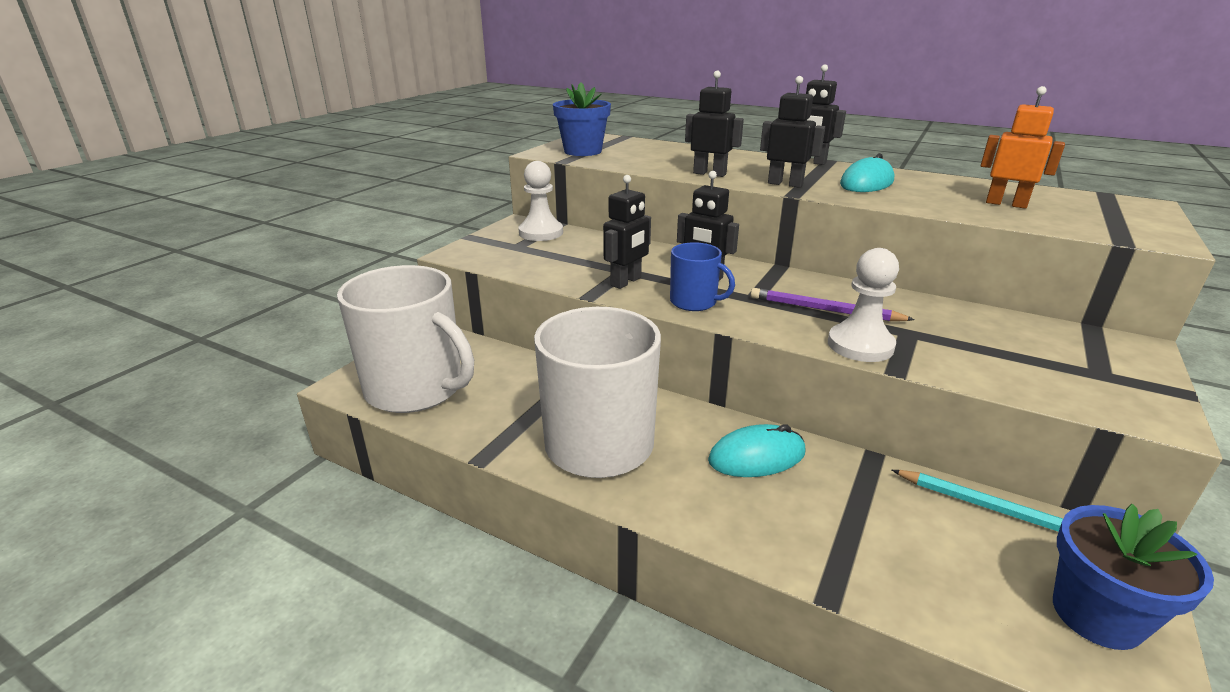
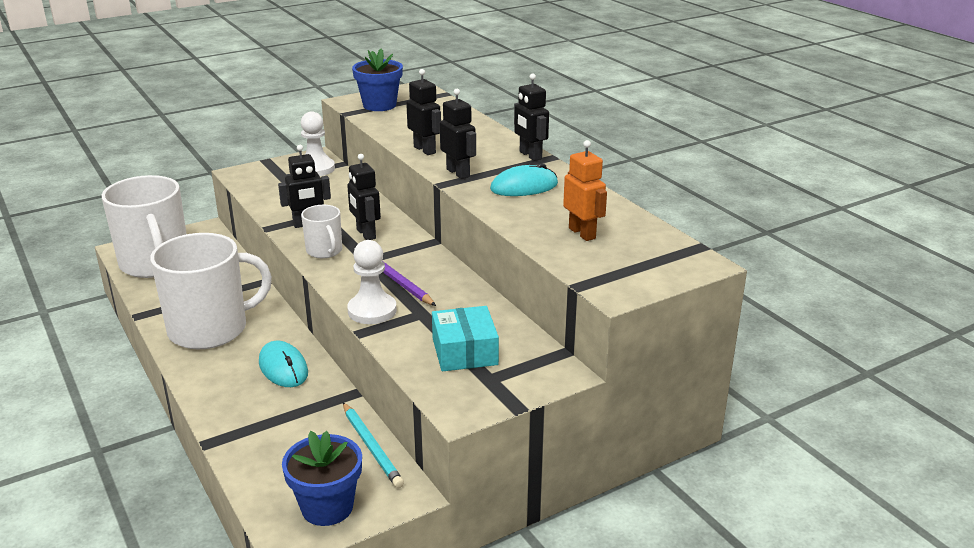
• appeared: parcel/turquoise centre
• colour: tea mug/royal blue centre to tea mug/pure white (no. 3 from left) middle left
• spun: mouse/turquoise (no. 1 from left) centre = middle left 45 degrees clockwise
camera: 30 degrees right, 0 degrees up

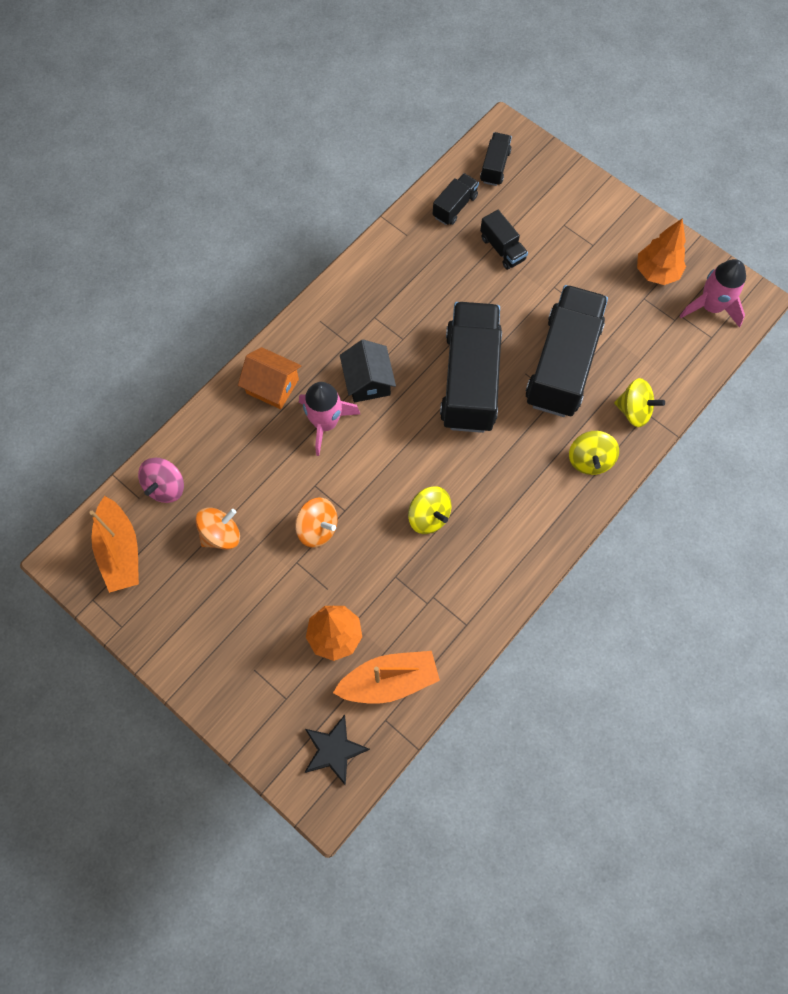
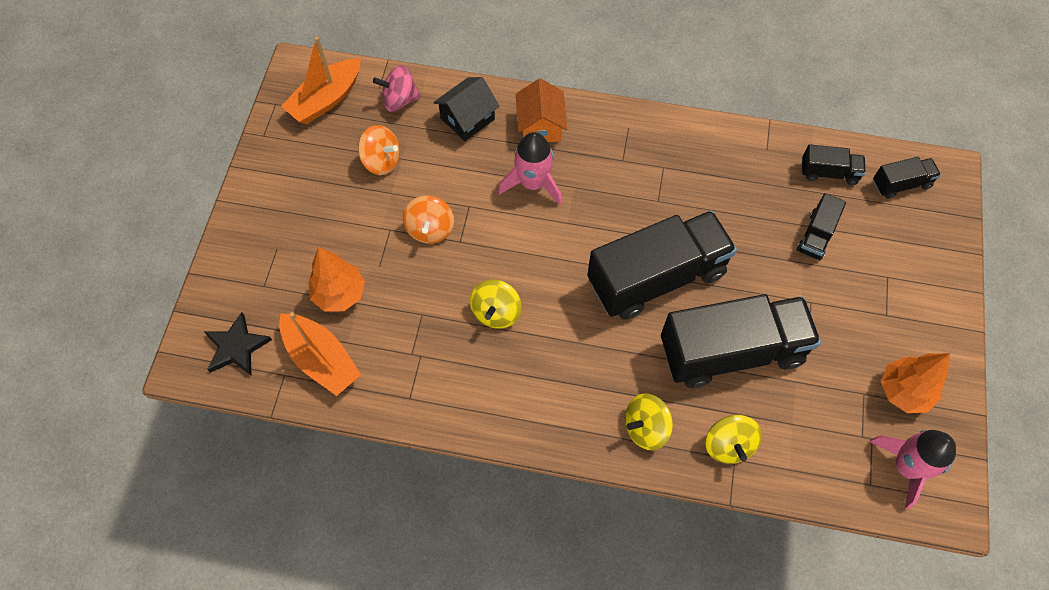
• relocated: house/jet-black centre to top centre
camera: 60 degrees right, 5 degrees down

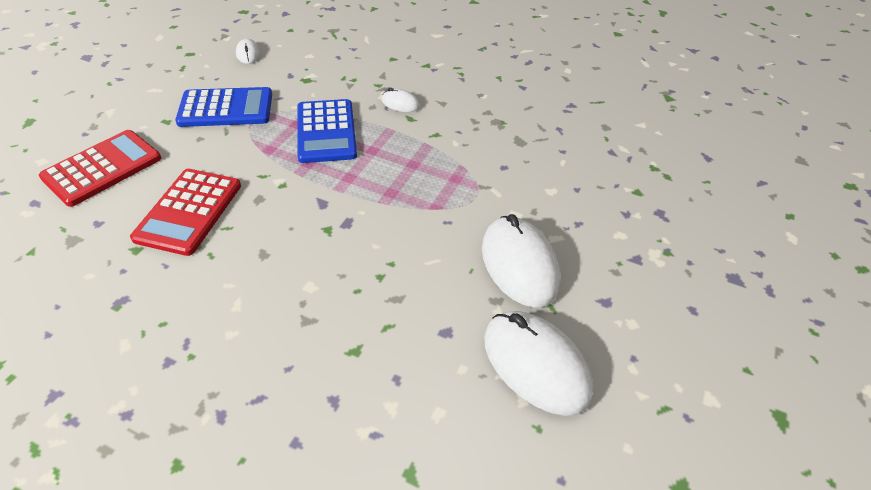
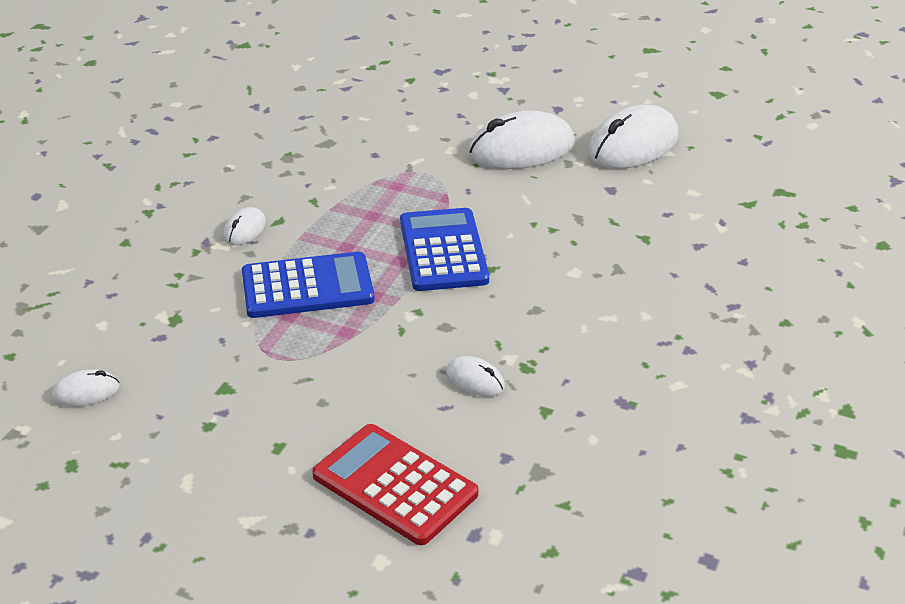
• relocated: pocket calculator/royal blue (no. 1 from left in the first image) top left to pocket calculator/royal blue (no. 2 from left) centre
• exchanged: pocket calculator/crimson (no. 2 from left) middle left to mouse/pure white (no. 3 from left) centre
camera: 90 degrees left, 10 degrees down

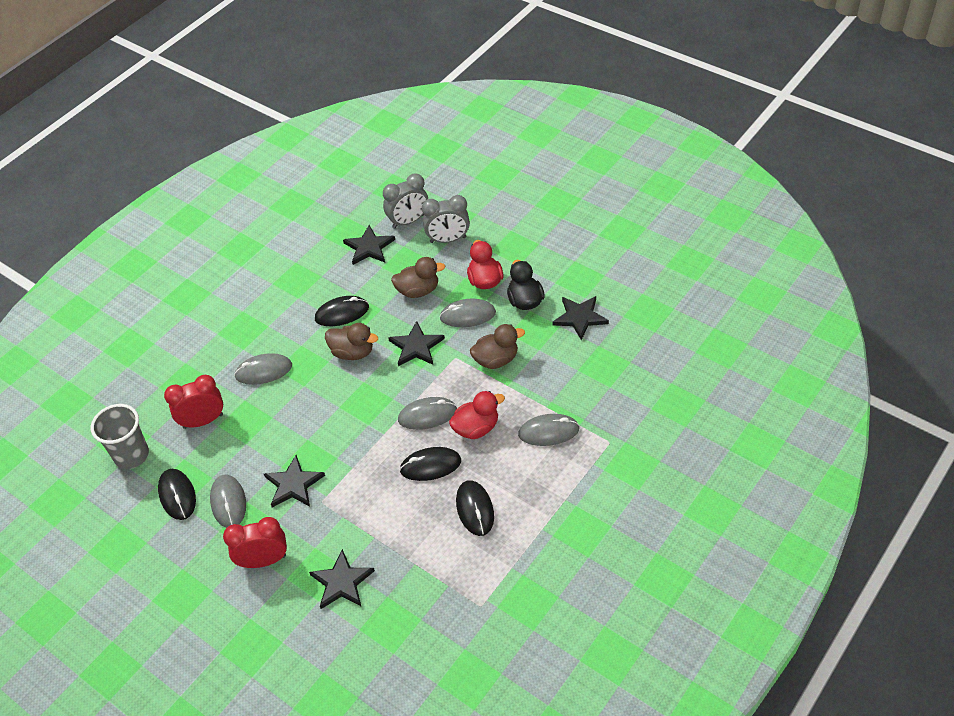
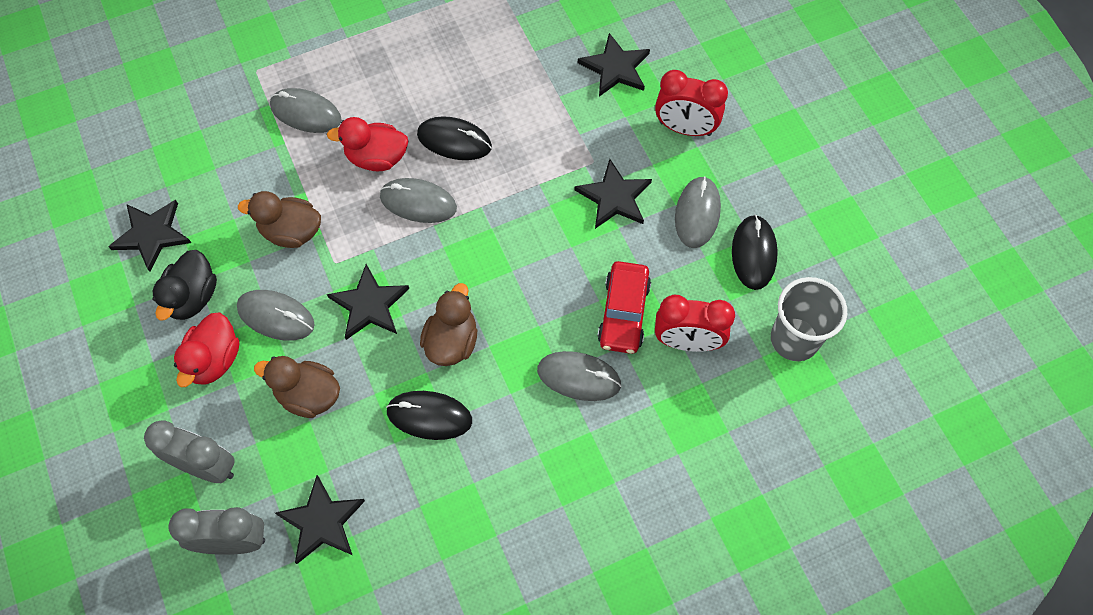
• missing: mouse/jet-black (no. 4 from left) bottom centre
• appeared: car/crimson centre
• spun: rubber duck/russet (no. 1 from left in the first image) centre = centre 60 degrees clockwise
camera: 155 degrees left, 15 degrees up

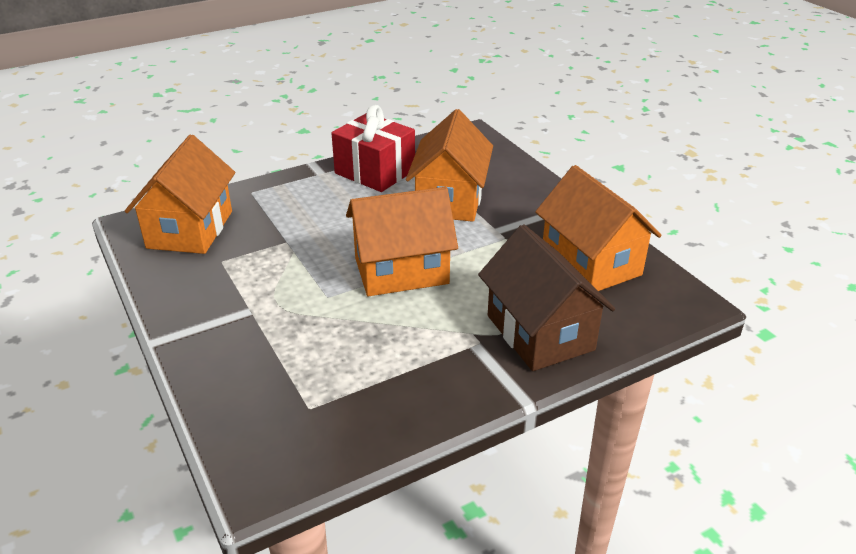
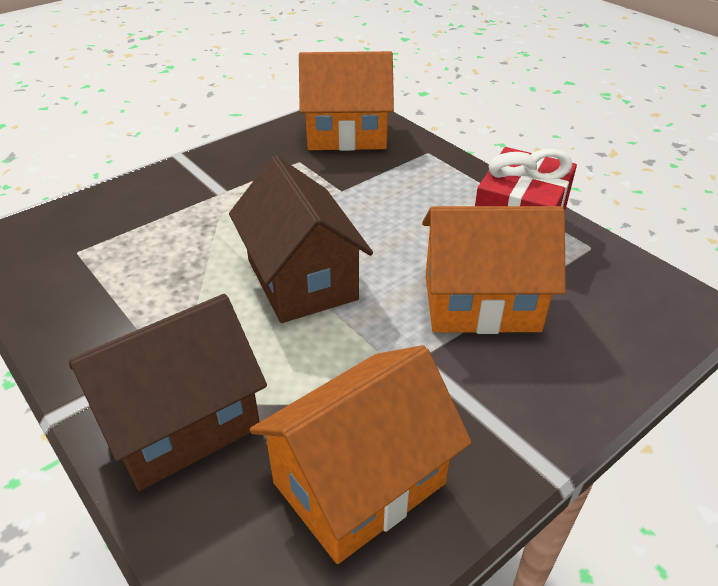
• colour: house/orange (no. 2 from left) centre to house/russet (no. 2 from left) centre
camera: 80 degrees right, 5 degrees up

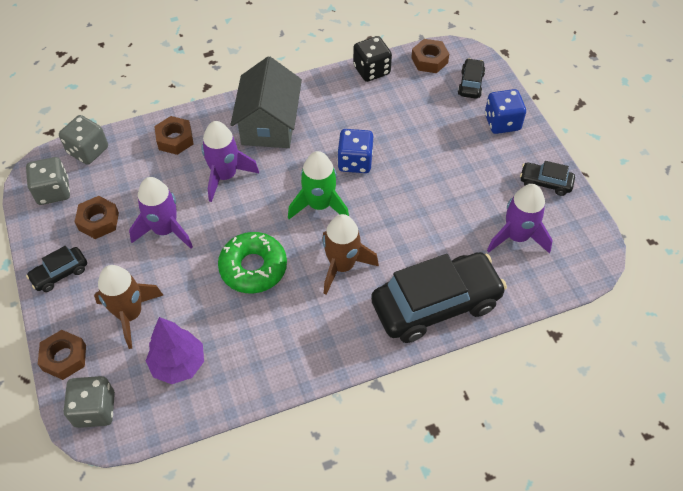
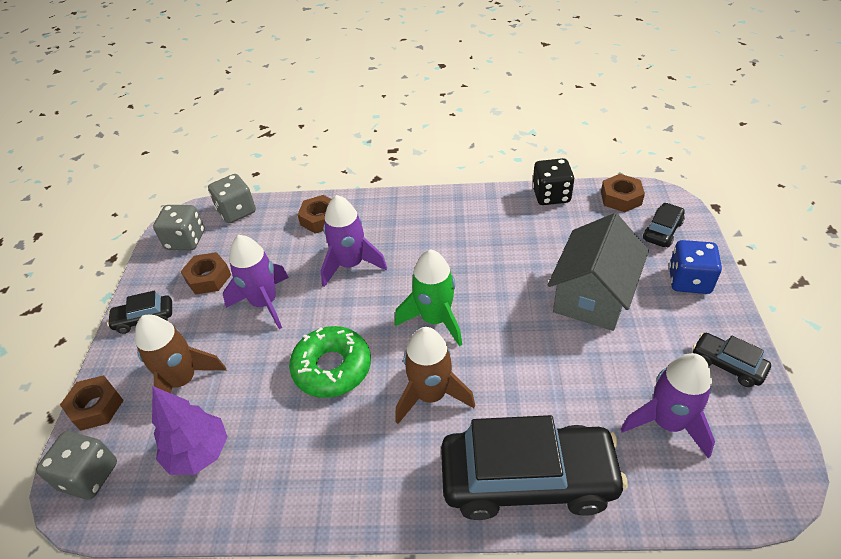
• missing: dice/royal blue (no. 1 from left) top centre
• relocated: house/grey top centre to middle right
camera: 25 degrees right, 10 degrees down

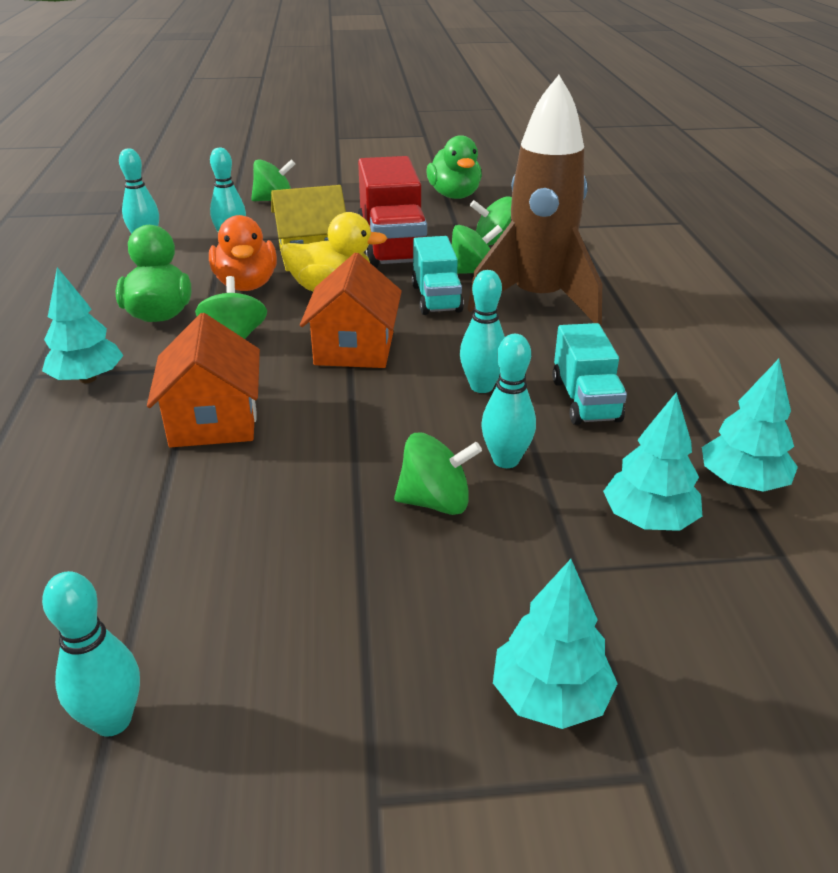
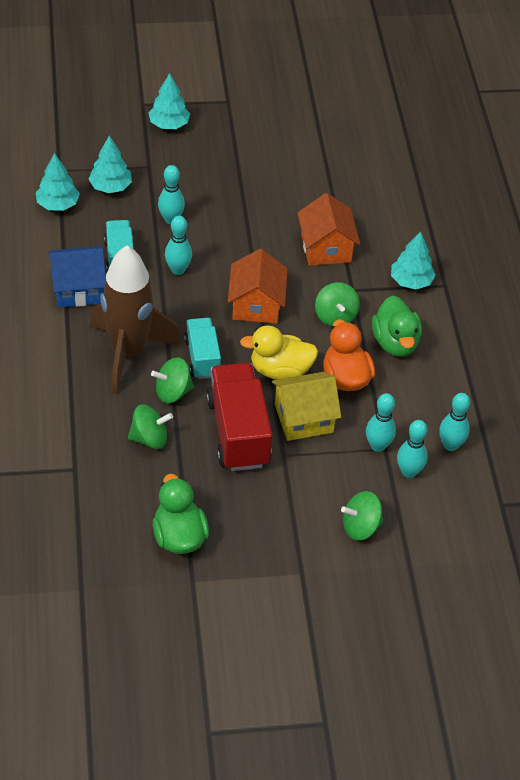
• missing: toy top/emerald (no. 3 from left) centre
• appeared: house/royal blue middle left
• relocated: skittle/turquoise (no. 1 from left in the first image) bottom left to skittle/turquoise (no. 4 from left) middle right
camera: 175 degrees right, 15 degrees up

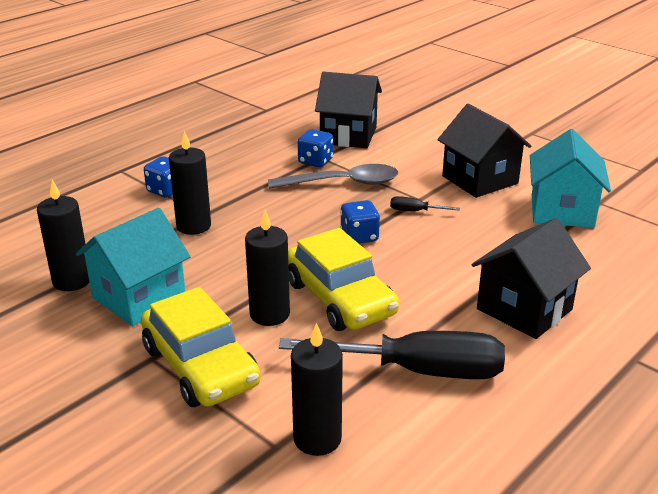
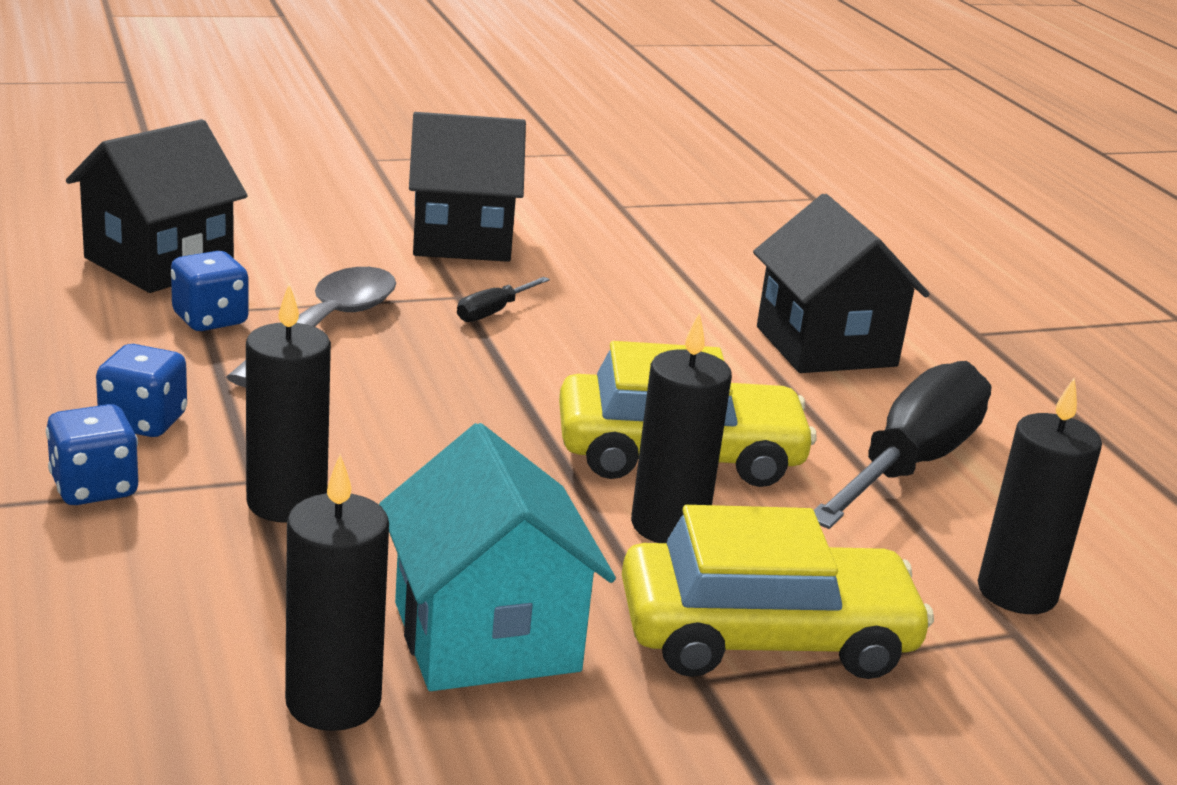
• missing: house/turquoise (no. 2 from left) middle right
• relocated: dice/royal blue (no. 3 from left in the first image) centre to dice/royal blue (no. 2 from left) middle left
camera: 65 degrees left, 5 degrees down

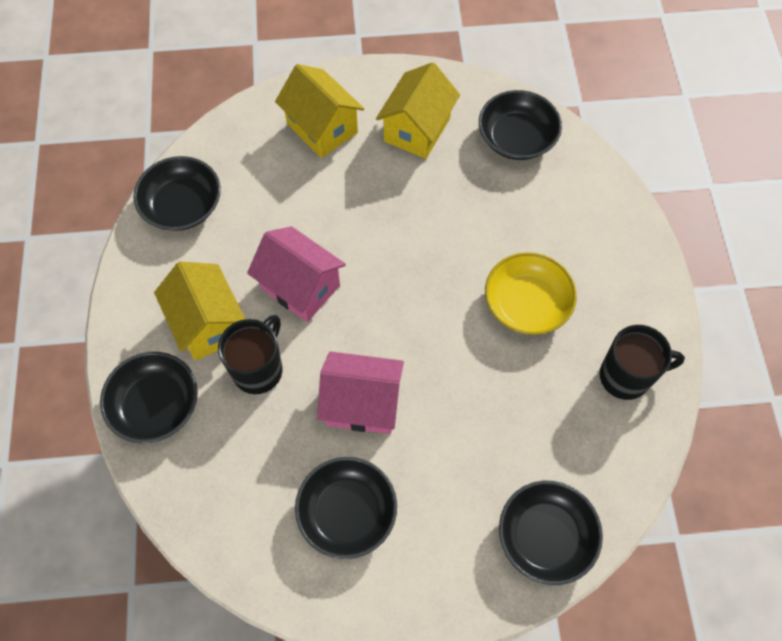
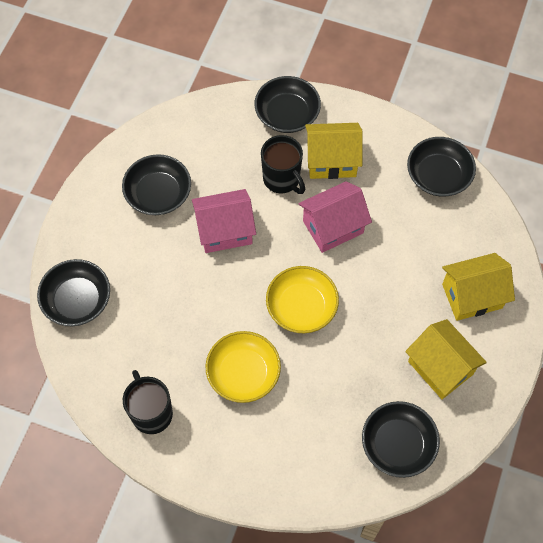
• appeared: deep dish/bright yellow (no. 2 from left) centre
• spun: house/pink (no. 2 from left in the first image) centre = centre 45 degrees clockwise
• spun: tea mug/jet-black (no. 2 from left in the first image) middle right = bottom left 135 degrees clockwise
camera: 115 degrees right, 0 degrees up

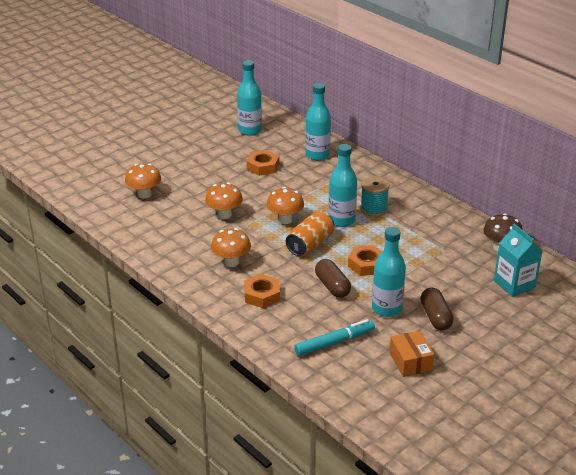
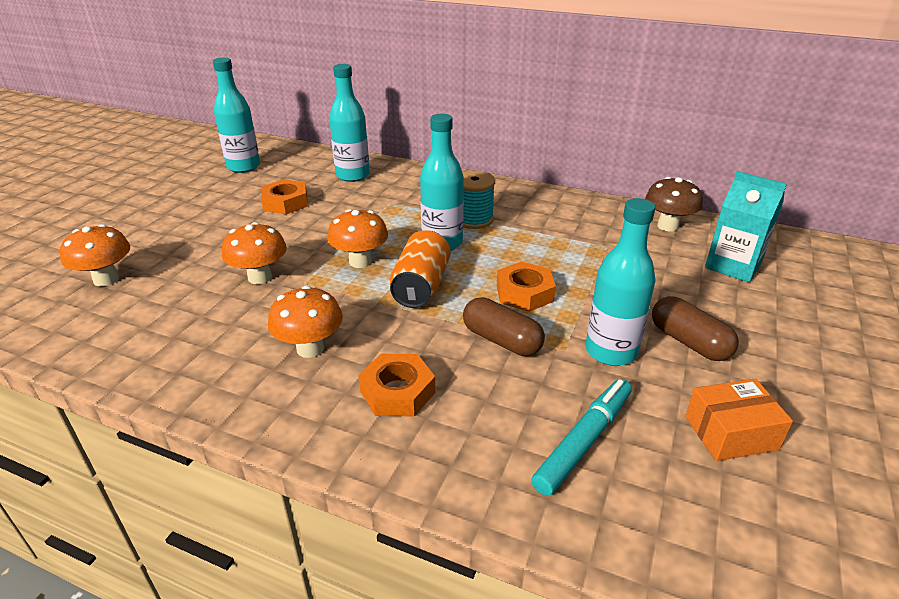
• spun: parcel/orange bottom right = bottom right 60 degrees counterclockwise
camera: 25 degrees left, 0 degrees up

